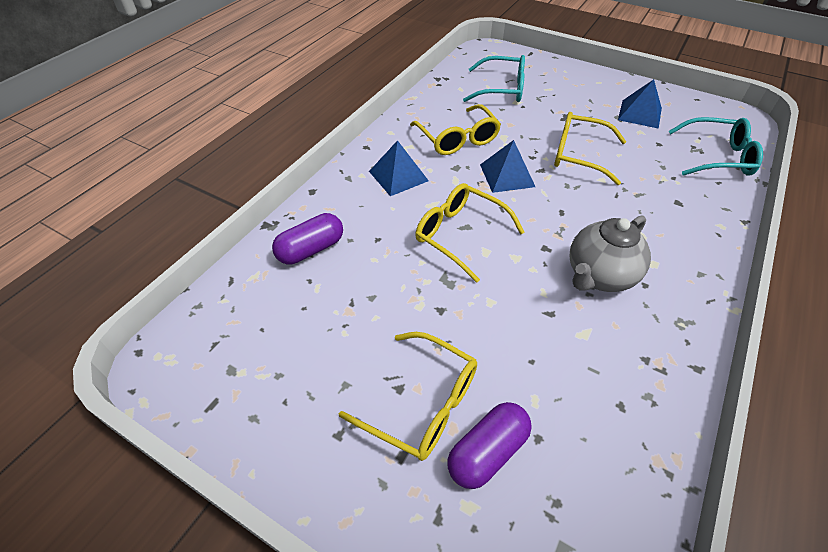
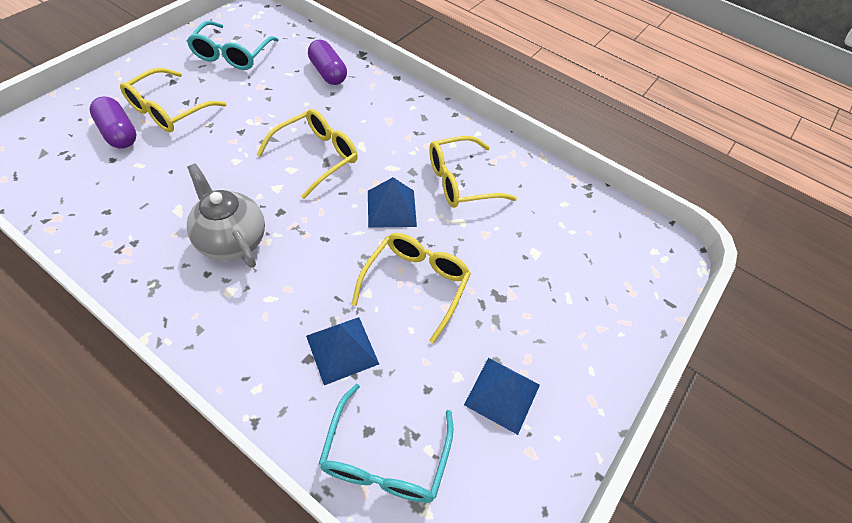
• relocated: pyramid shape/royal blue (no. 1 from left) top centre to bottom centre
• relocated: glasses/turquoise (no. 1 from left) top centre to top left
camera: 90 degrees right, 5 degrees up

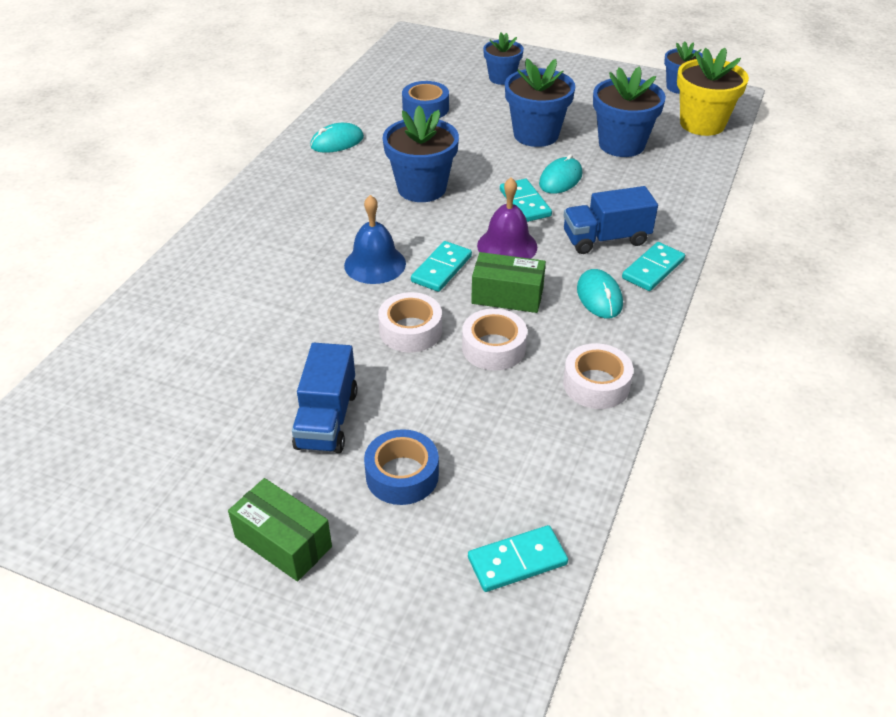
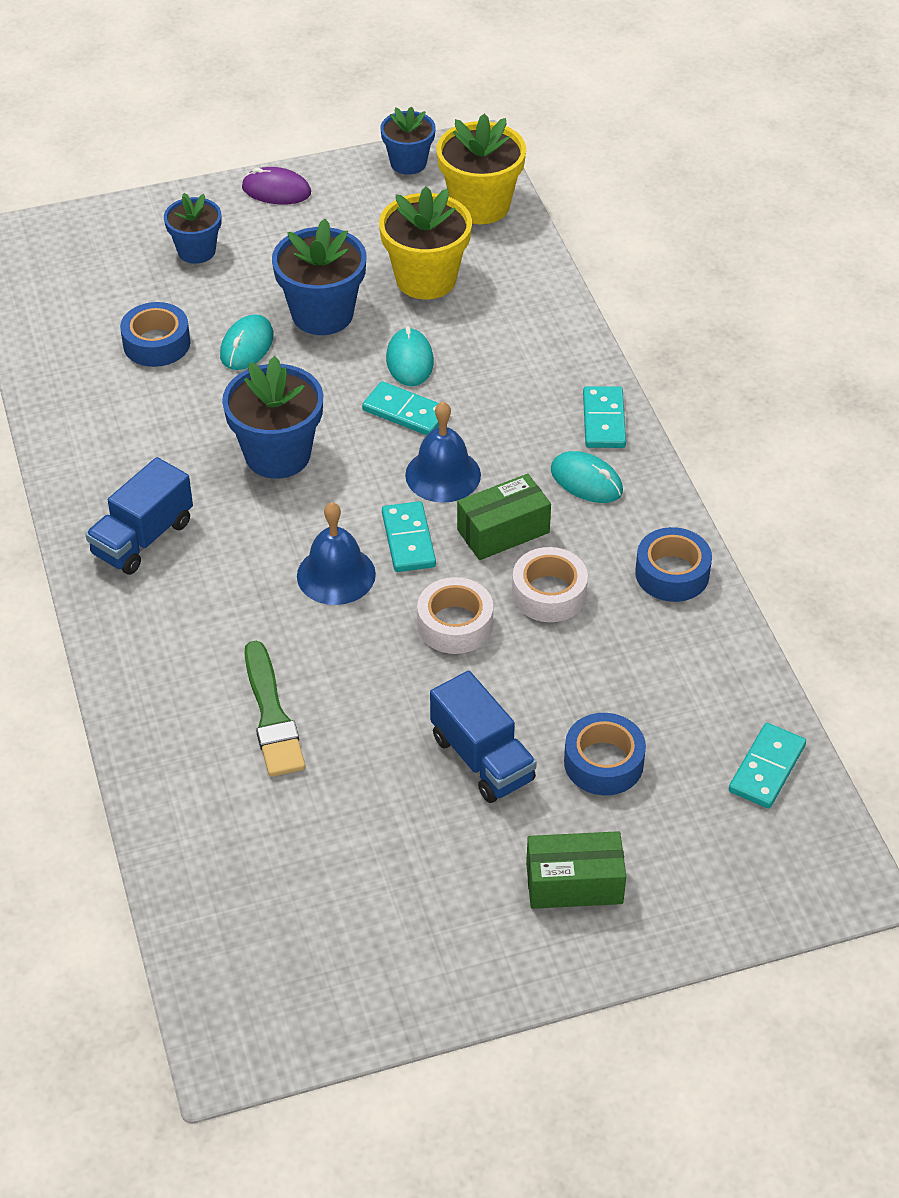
• appeared: mouse/violet top left
• appeared: brush/emerald middle left
• relocated: mouse/turquoise (no. 1 from left) top centre to top left
• relocated: truck/royal blue (no. 2 from left in the first image) top right to truck/royal blue (no. 1 from left) middle left
• colour: bell/violet top centre to bell/royal blue (no. 2 from left) centre
• colour: tape/pure white (no. 3 from left) middle right to tape/royal blue (no. 3 from left) middle right
• colour: potted plant/royal blue (no. 4 from left) top right to potted plant/bright yellow (no. 1 from left) top centre
camera: 40 degrees left, 5 degrees up

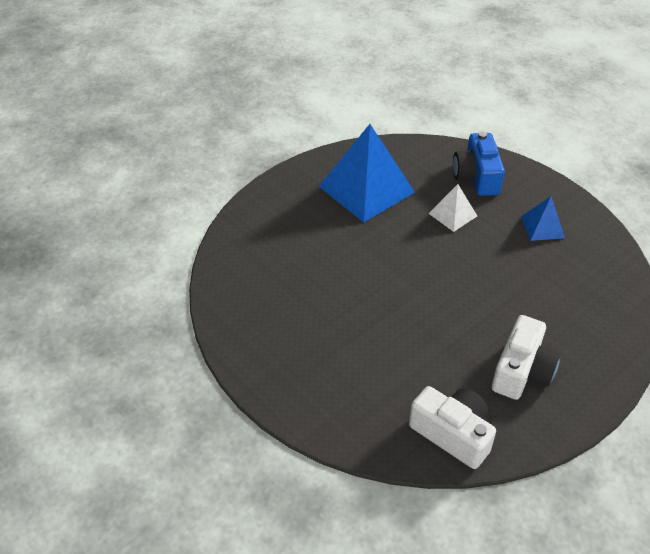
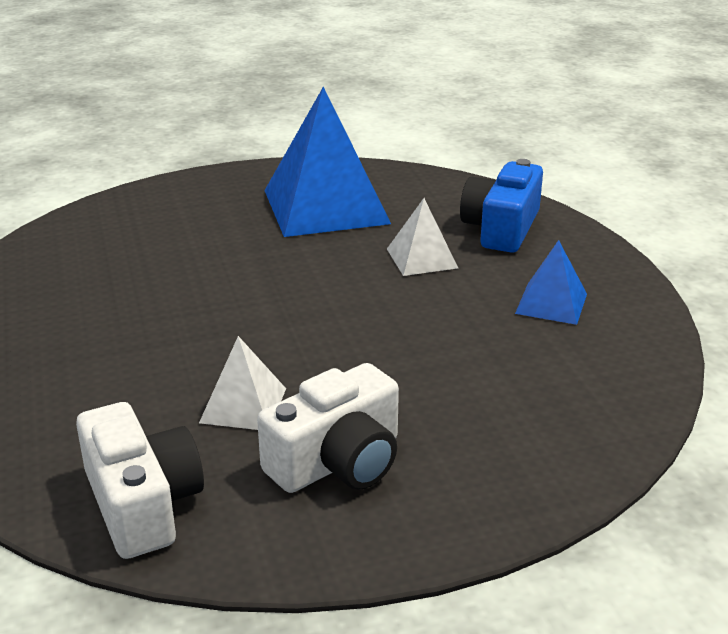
• appeared: pyramid shape/pure white (no. 1 from left) middle left
camera: 25 degrees right, 15 degrees down

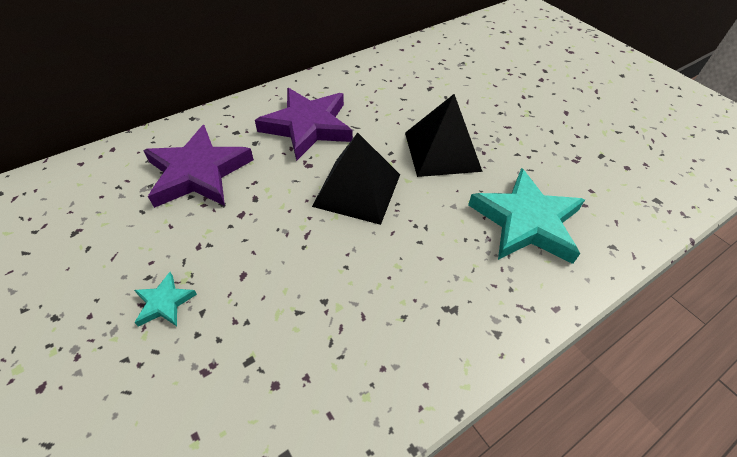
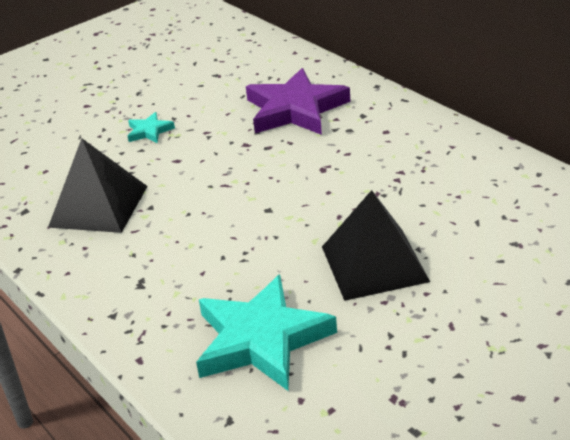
• missing: five-pointed star/violet (no. 2 from left) top centre
• relocated: pyramid shape/jet-black (no. 1 from left) centre to middle left
camera: 90 degrees right, 15 degrees down

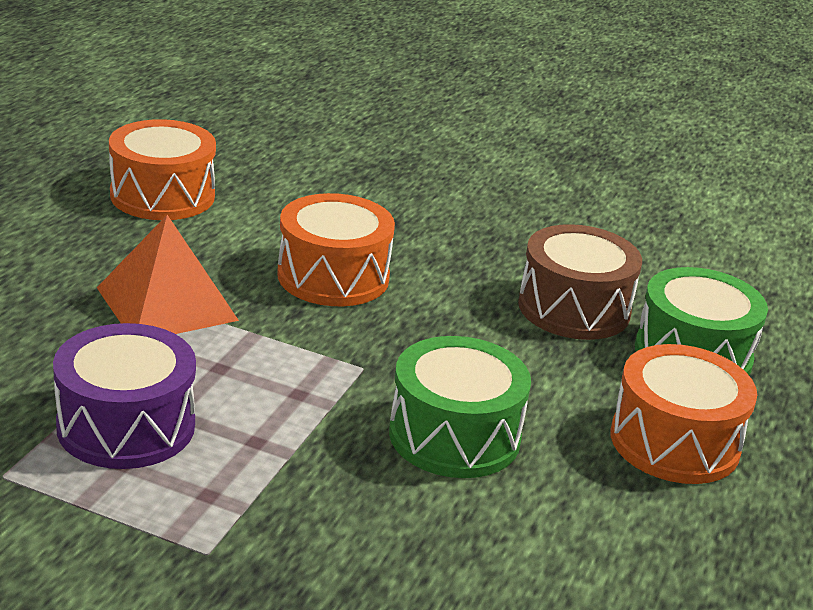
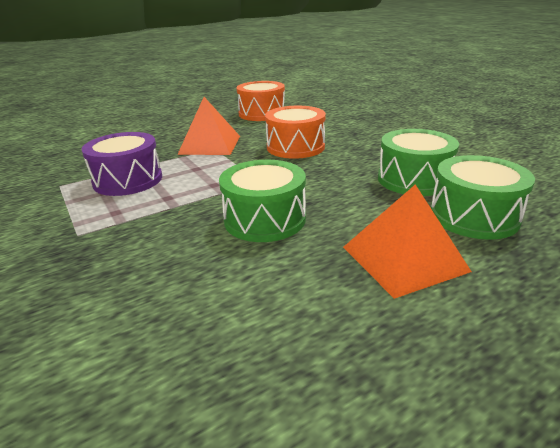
• exchanged: snare drum/orange (no. 3 from left) bottom right to pyramid shape/orange (no. 2 from left) middle right
• colour: snare drum/russet middle right to snare drum/emerald (no. 2 from left) middle right
camera: 40 degrees right, 0 degrees up

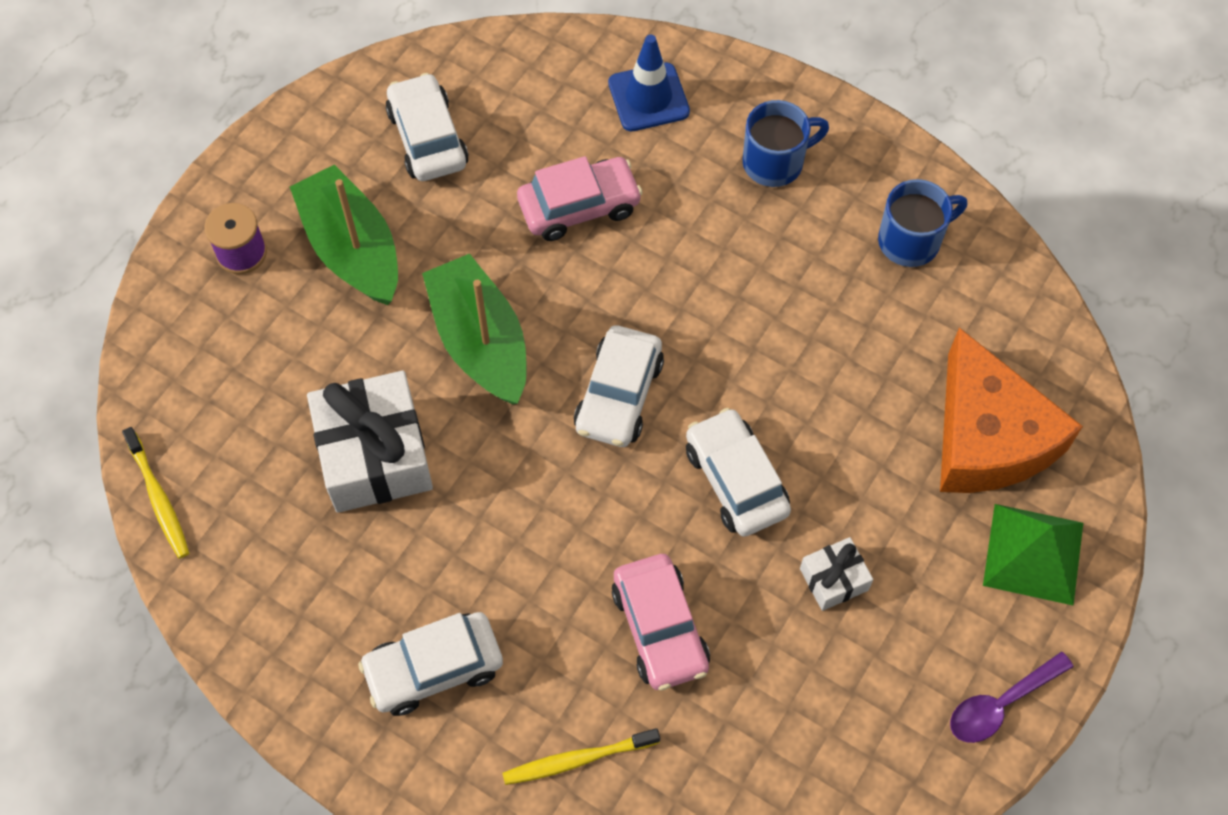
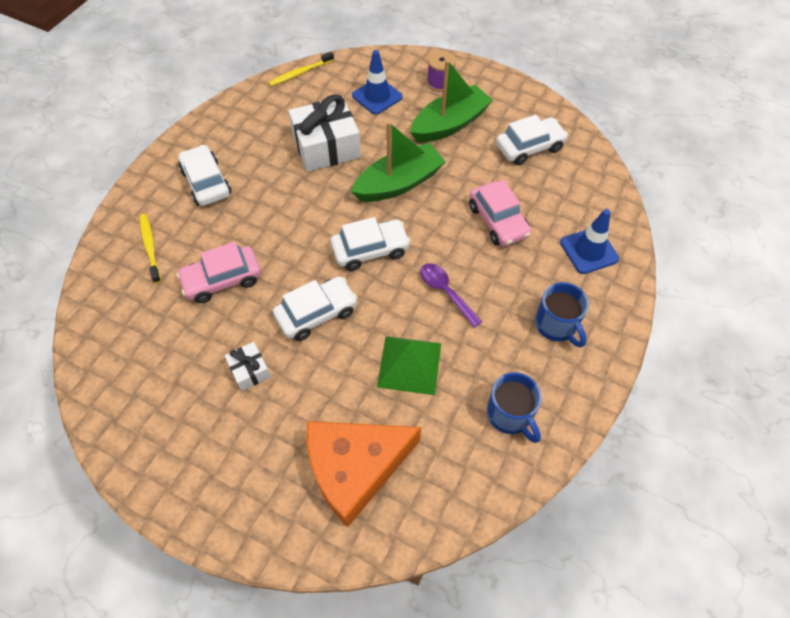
• appeared: road cone/royal blue (no. 1 from left) top centre
• relocated: tablespoon/violet bottom right to centre
• relocated: pyramid shape/emerald bottom right to centre
• spun: car/pure white (no. 3 from left) centre = centre 150 degrees clockwise
camera: 85 degrees right, 5 degrees down

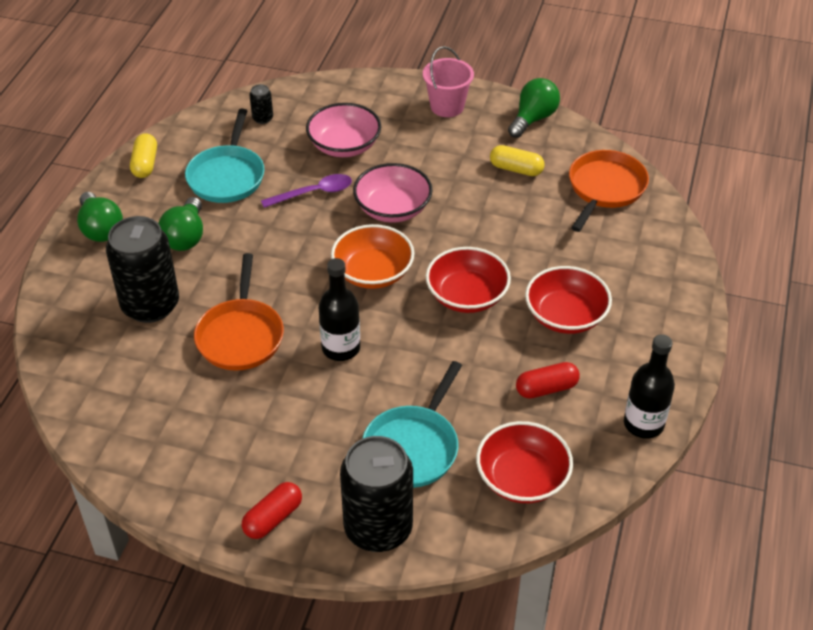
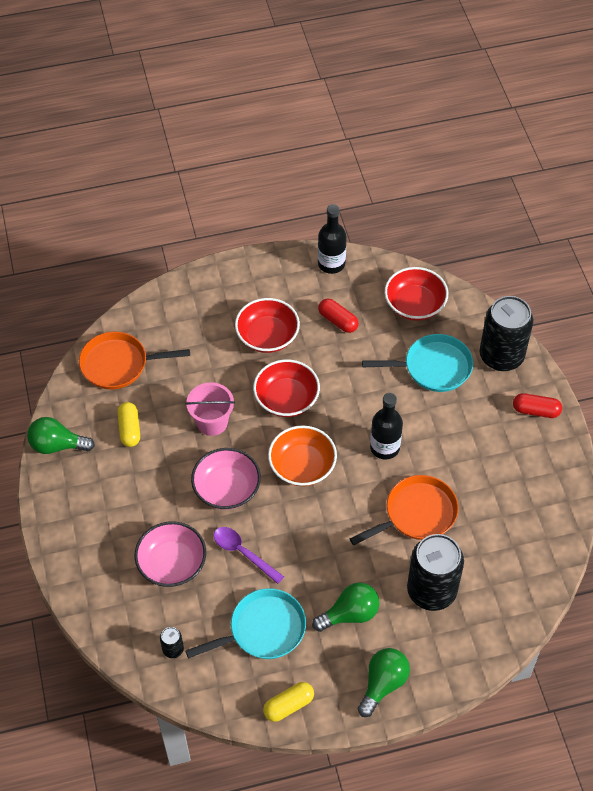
• relocated: bucket/pink top centre to centre
camera: 120 degrees left, 10 degrees up

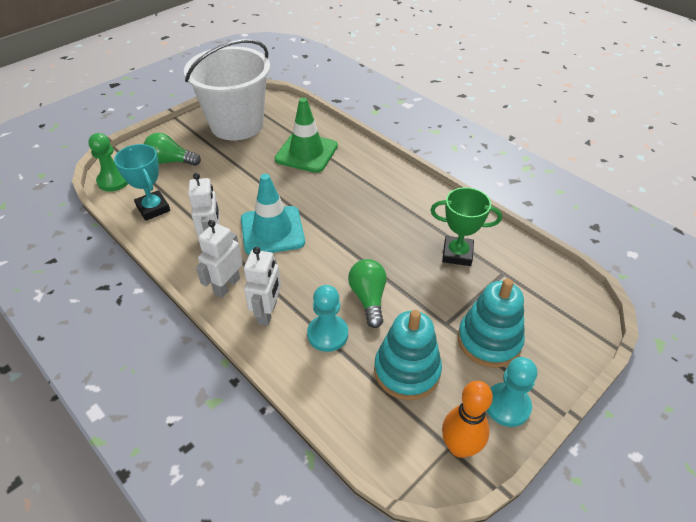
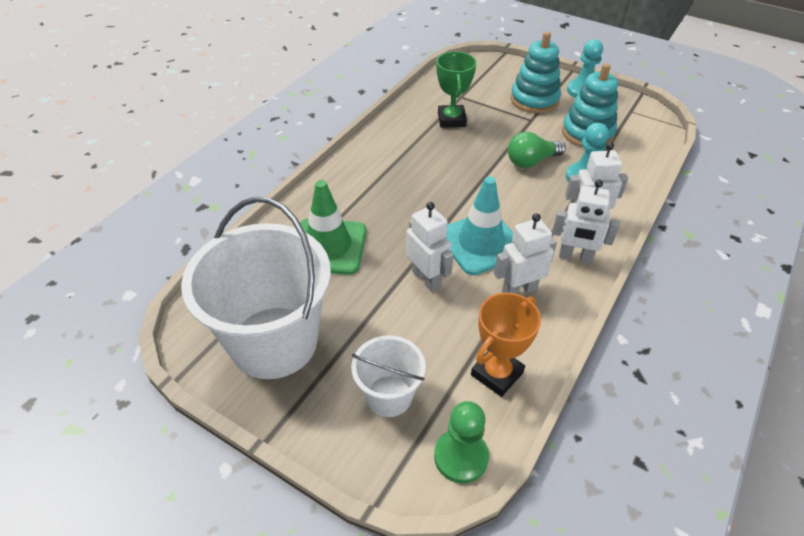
• missing: skittle/orange bottom right
• appeared: robot figure/pure white (no. 1 from left) centre
• exchanged: light bulb/emerald (no. 1 from left) top left to bucket/pure white (no. 2 from left) bottom centre
• colour: prize cup/turquoise middle left to prize cup/orange centre
camera: 105 degrees left, 0 degrees up

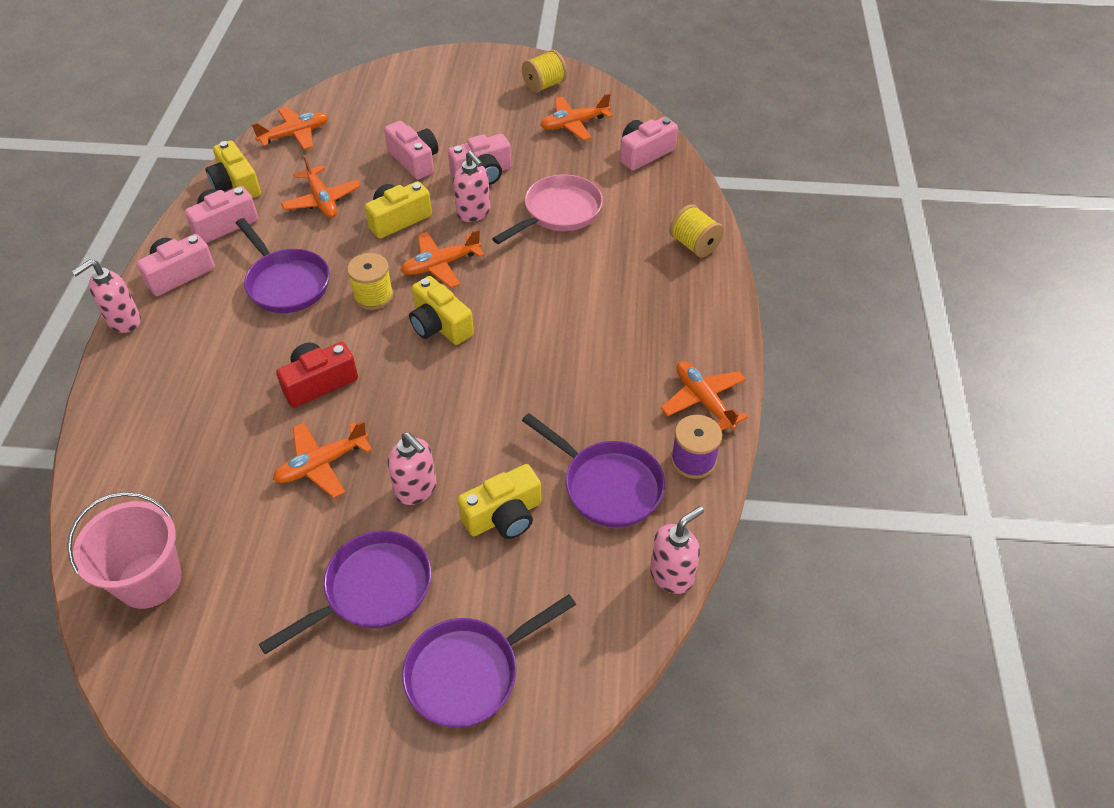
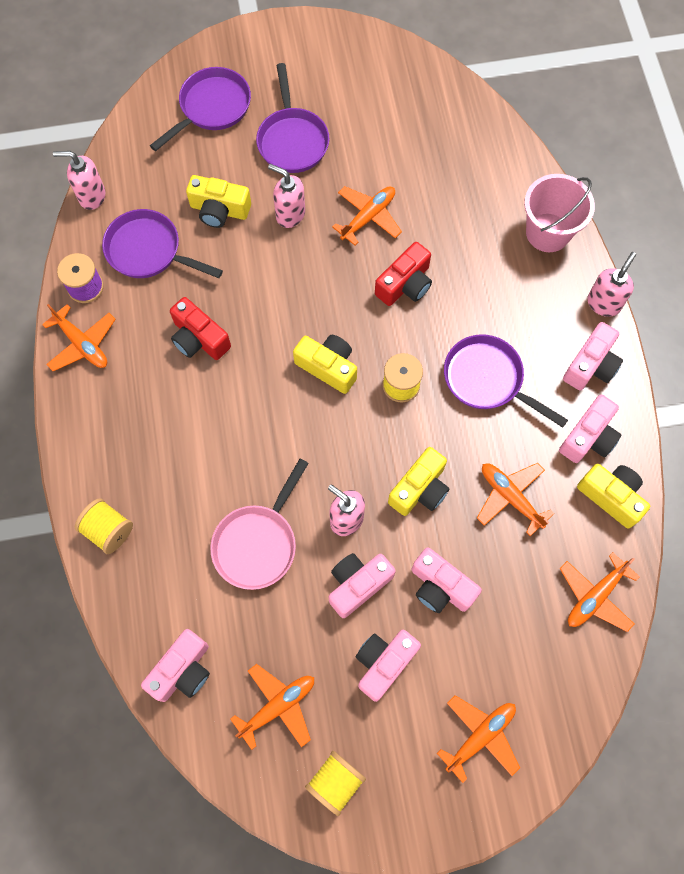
• appeared: photo camera/crimson (no. 1 from left) middle left
• appeared: photo camera/pink (no. 3 from left) bottom centre
• relocated: bucket/pink bottom left to top right
• relocated: plane/orange (no. 4 from left) top centre to bottom right
• spun: skillet/violet (no. 2 from left in the first image) bottom left = top centre 45 degrees counterclockwise
• spun: photo camera/bright yellow (no. 4 from left in the first image) centre = top left 120 degrees counterclockwise
• spun: soap dispenser/pink (no. 4 from left in the first image) bottom centre = top left 60 degrees clockwise
camera: 165 degrees right, 20 degrees up

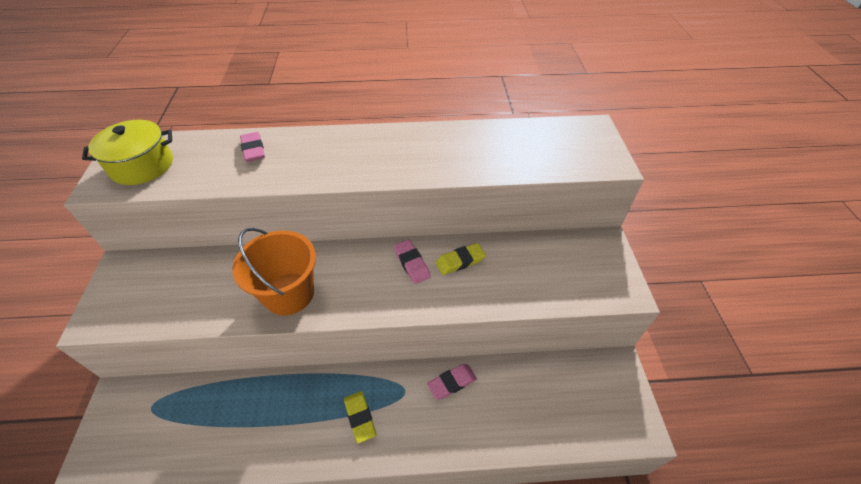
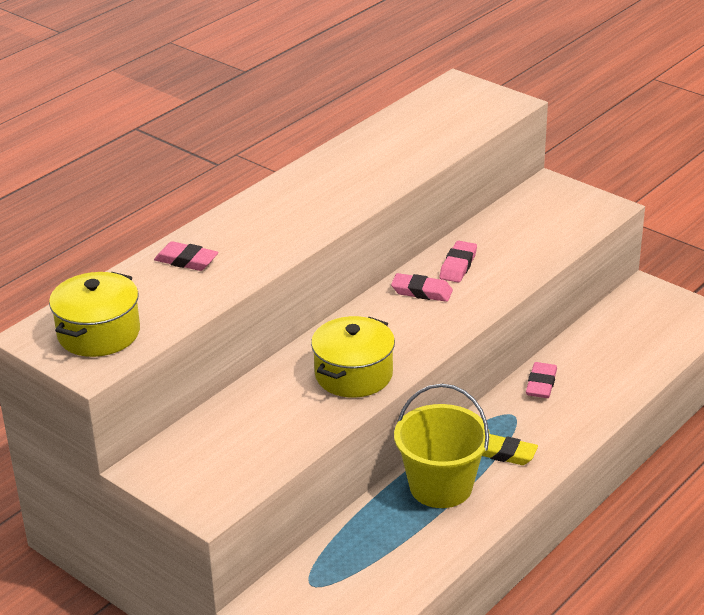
• appeared: bucket/bright yellow bottom centre
• exchanged: bucket/orange middle left to cooking pot/bright yellow (no. 2 from left) centre
• colour: eraser/bright yellow (no. 2 from left) centre to eraser/pink (no. 3 from left) centre
camera: 45 degrees left, 15 degrees down

